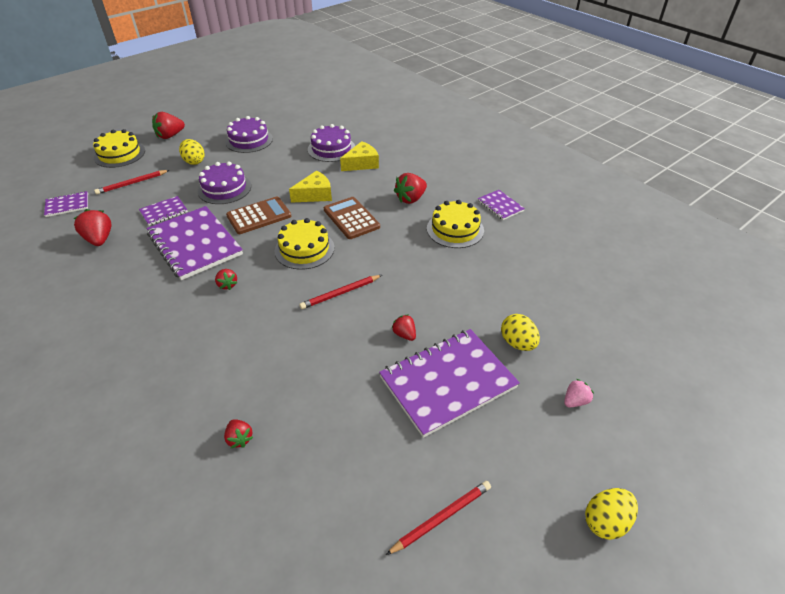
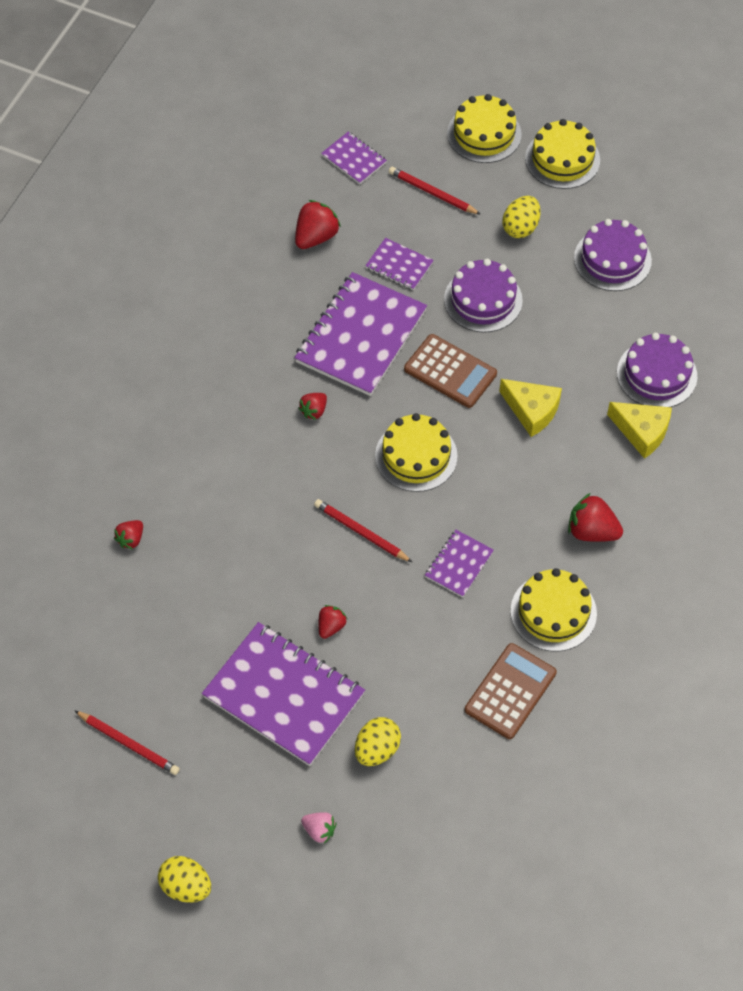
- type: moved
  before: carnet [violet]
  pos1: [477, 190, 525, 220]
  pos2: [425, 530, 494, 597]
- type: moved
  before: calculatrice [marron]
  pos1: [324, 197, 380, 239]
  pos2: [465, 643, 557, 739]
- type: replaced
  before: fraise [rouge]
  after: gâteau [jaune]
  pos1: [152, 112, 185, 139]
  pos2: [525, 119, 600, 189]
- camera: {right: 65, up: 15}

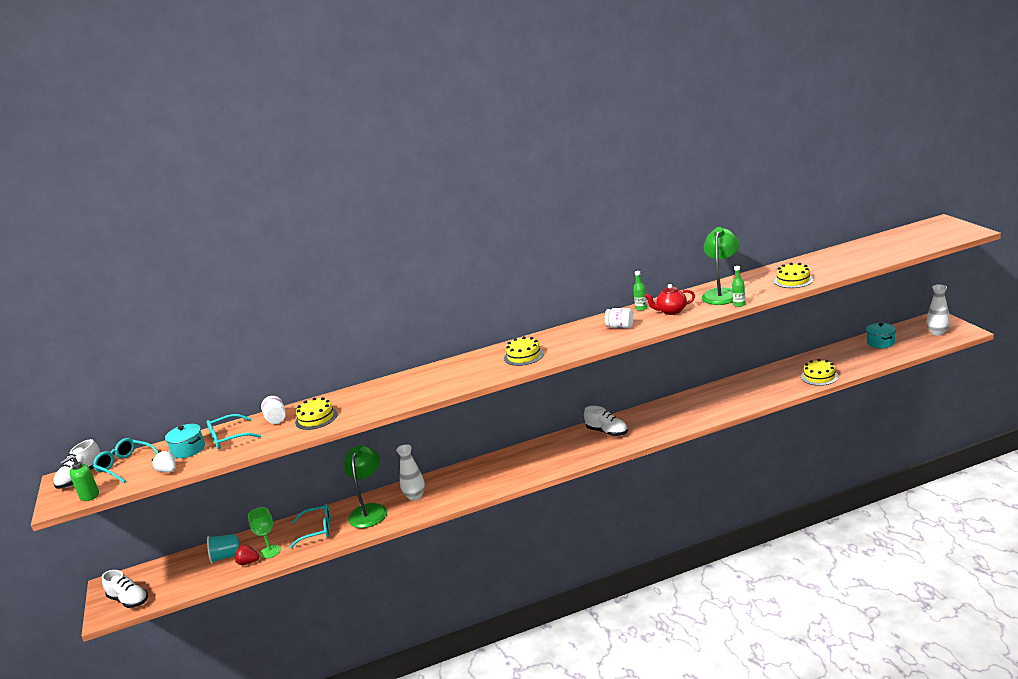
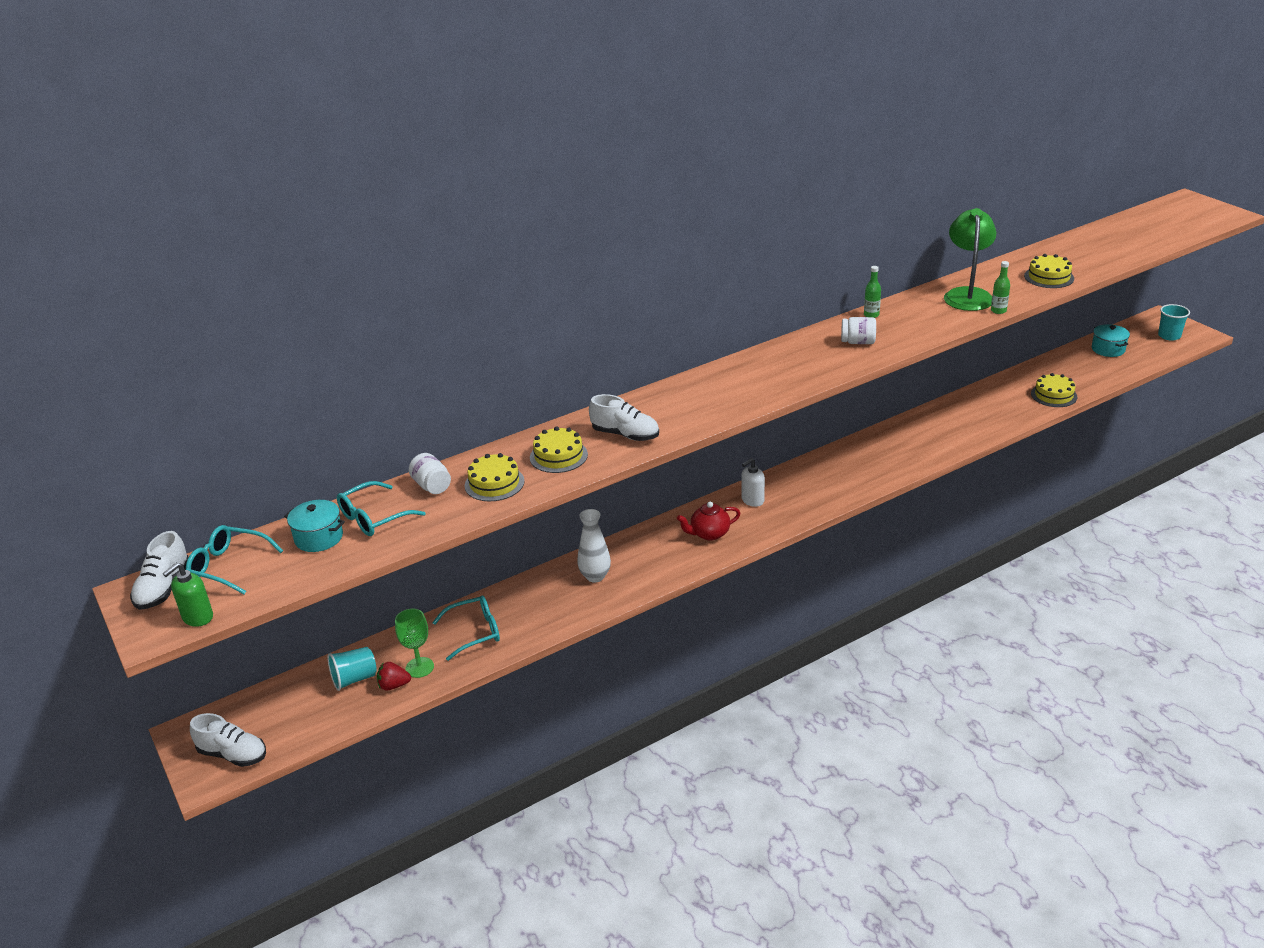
- type: moved
  before: gâteau [jaune]
  pos1: [504, 336, 544, 366]
  pos2: [530, 426, 588, 473]
- type: moved
  before: chaussure [blanc]
  pos1: [584, 406, 628, 436]
  pos2: [589, 394, 659, 441]
- type: moved
  before: théière [rouge]
  pos1: [644, 284, 695, 315]
  pos2: [677, 502, 741, 541]
- type: added
  after: distributeur de savon [blanc]
  pos2: [741, 458, 765, 507]
- type: replaced
  before: vase [blanc]
  after: gobelet [turquoise]
  pos1: [926, 285, 950, 335]
  pos2: [1158, 304, 1190, 341]
- type: removed
  before: fraise [blanc]
  pos1: [152, 451, 176, 473]
- type: removed
  before: lampe [vert]
  pos1: [344, 445, 387, 528]
- camera: {right: -15, up: 10}

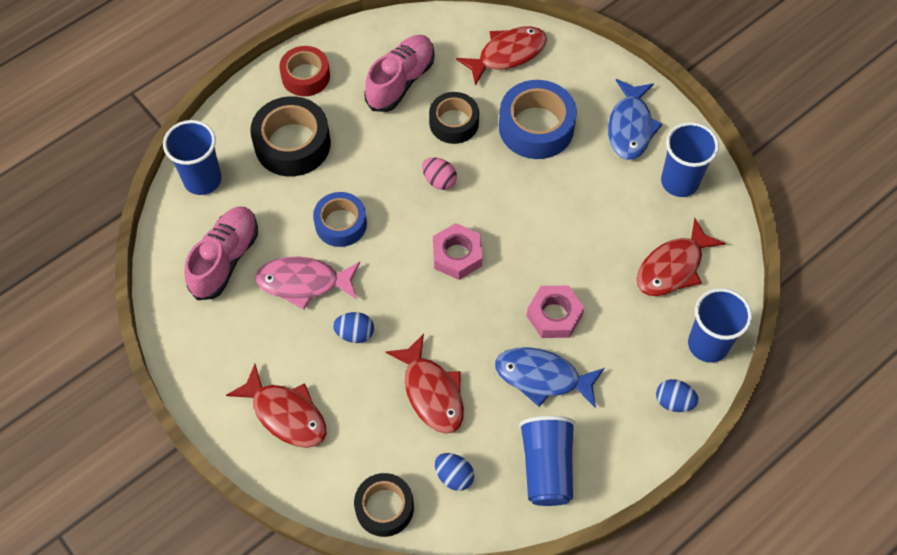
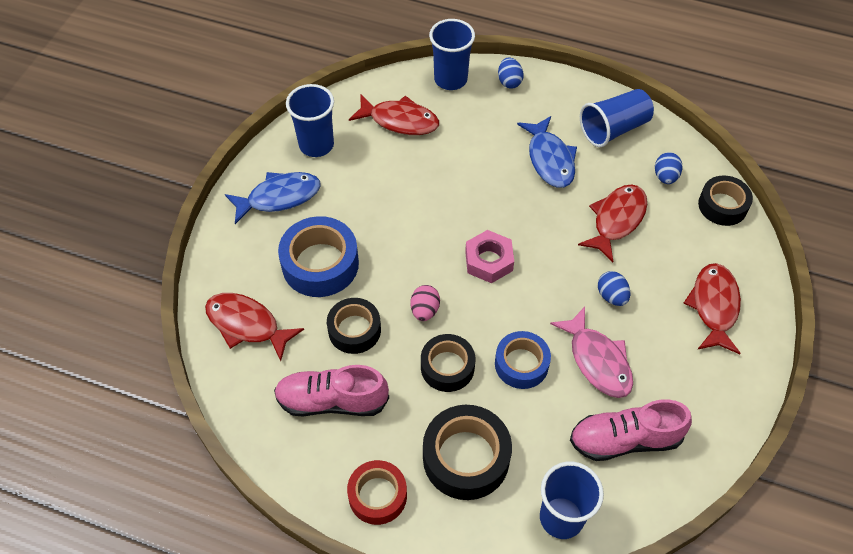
- type: added
  after: ruban adhésif [noir]
  pos2: [421, 334, 475, 392]
- type: removed
  before: écrou [rose]
  pos1: [527, 286, 584, 338]
- camera: {right: -120, up: -5}

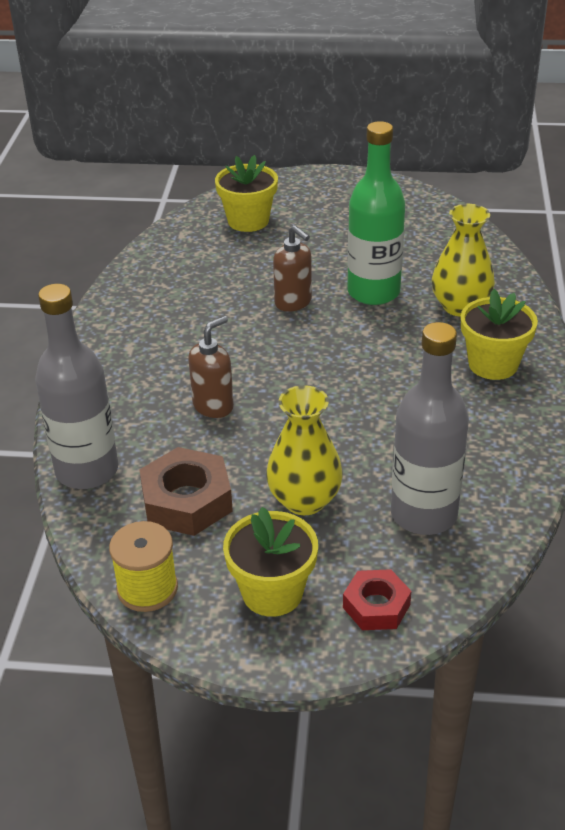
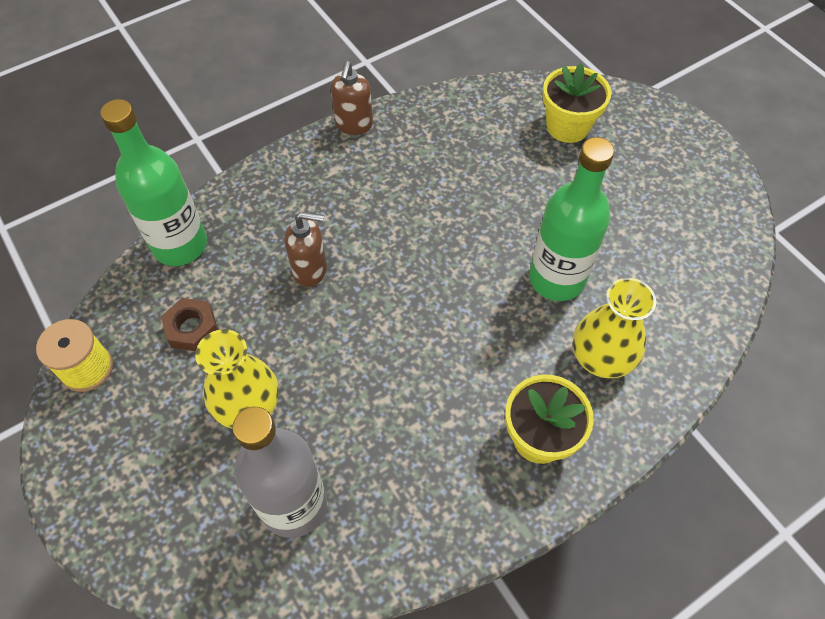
- type: recoloured
  before: bouteille [gris]
  after: bouteille [vert]
  pos1: [35, 284, 119, 489]
  pos2: [100, 99, 207, 266]
- type: resized
  before: écrou [marron]
  pos1: [139, 447, 233, 536]
  pos2: [161, 298, 218, 351]
  scale: 0.63
- type: moved
  before: distributeur de savon [marron]
  pos1: [273, 225, 312, 312]
  pos2: [331, 61, 373, 135]
- type: removed
  before: pot de fleurs [jaune]
  pos1: [223, 507, 318, 617]
- type: removed
  before: écrou [rouge]
  pos1: [343, 569, 411, 630]
- camera: {right: 50, up: 20}

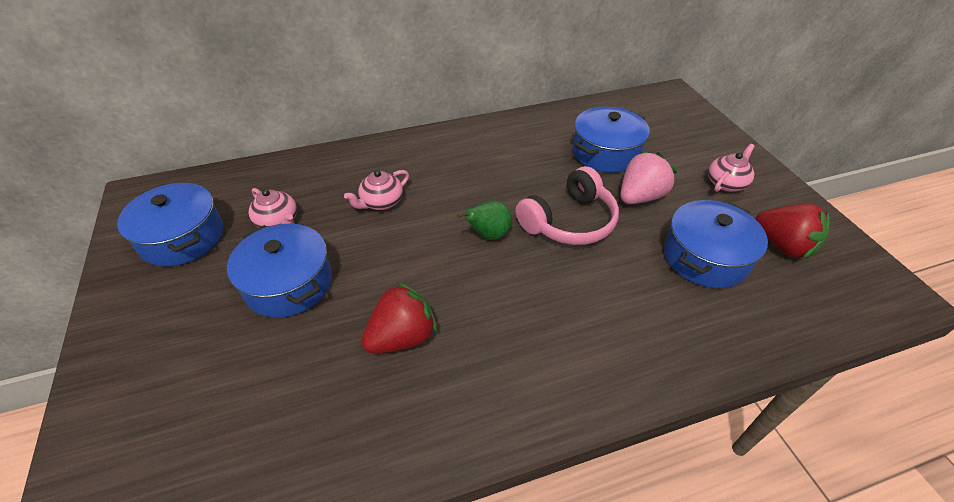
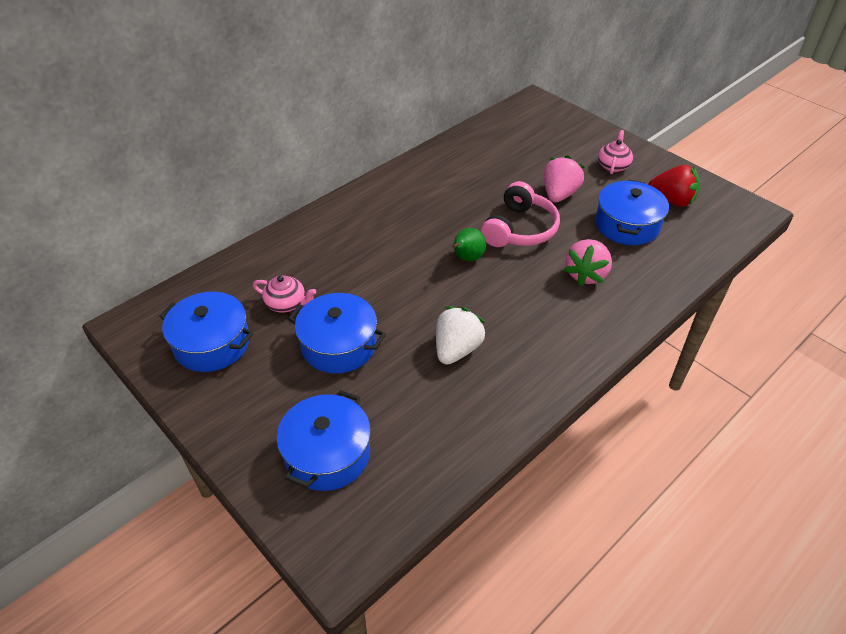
- type: moved
  before: marmite [bleu]
  pos1: [573, 106, 650, 173]
  pos2: [277, 390, 371, 491]
- type: recoloured
  before: fraise [rouge]
  after: fraise [blanc]
  pos1: [362, 282, 437, 354]
  pos2: [436, 306, 486, 365]
- type: added
  after: fraise [rose]
  pos2: [564, 239, 612, 286]
- type: removed
  before: théière [rose]
  pos1: [344, 170, 409, 210]
- camera: {right: -25, up: 0}

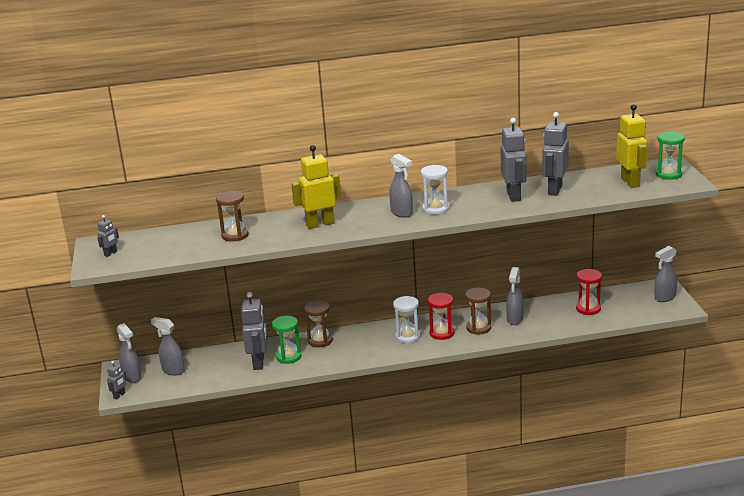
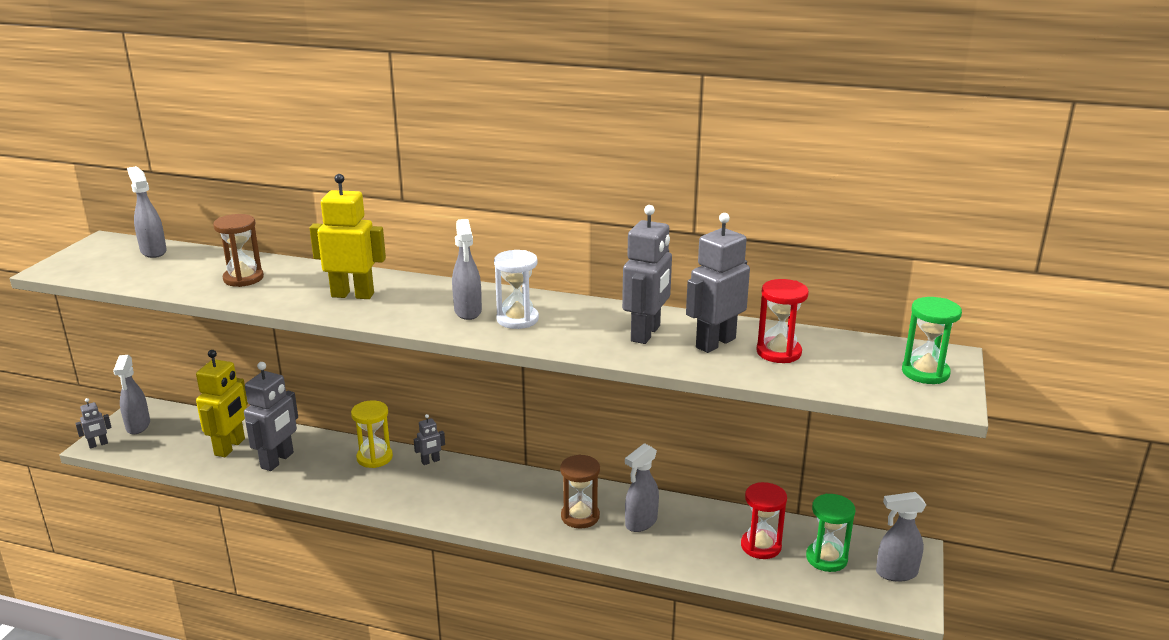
- type: moved
  before: vaporisateur [gris]
  pos1: [151, 317, 185, 376]
  pos2: [127, 166, 167, 258]
- type: moved
  before: robot [jaune]
  pos1: [616, 104, 648, 188]
  pos2: [196, 350, 248, 457]
- type: recoloured
  before: sablier [marron]
  after: sablier [jaune]
  pos1: [304, 300, 333, 347]
  pos2: [351, 400, 393, 468]
- type: moved
  before: robot [gris]
  pos1: [97, 215, 119, 257]
  pos2: [414, 414, 445, 465]
- type: moved
  before: sablier [rouge]
  pos1: [428, 292, 455, 340]
  pos2: [756, 279, 809, 363]
- type: moved
  before: sablier [vert]
  pos1: [272, 316, 302, 364]
  pos2: [806, 494, 855, 572]
- type: removed
  before: sablier [blanc]
  pos1: [393, 296, 421, 343]
- camera: {right: 25, up: 0}

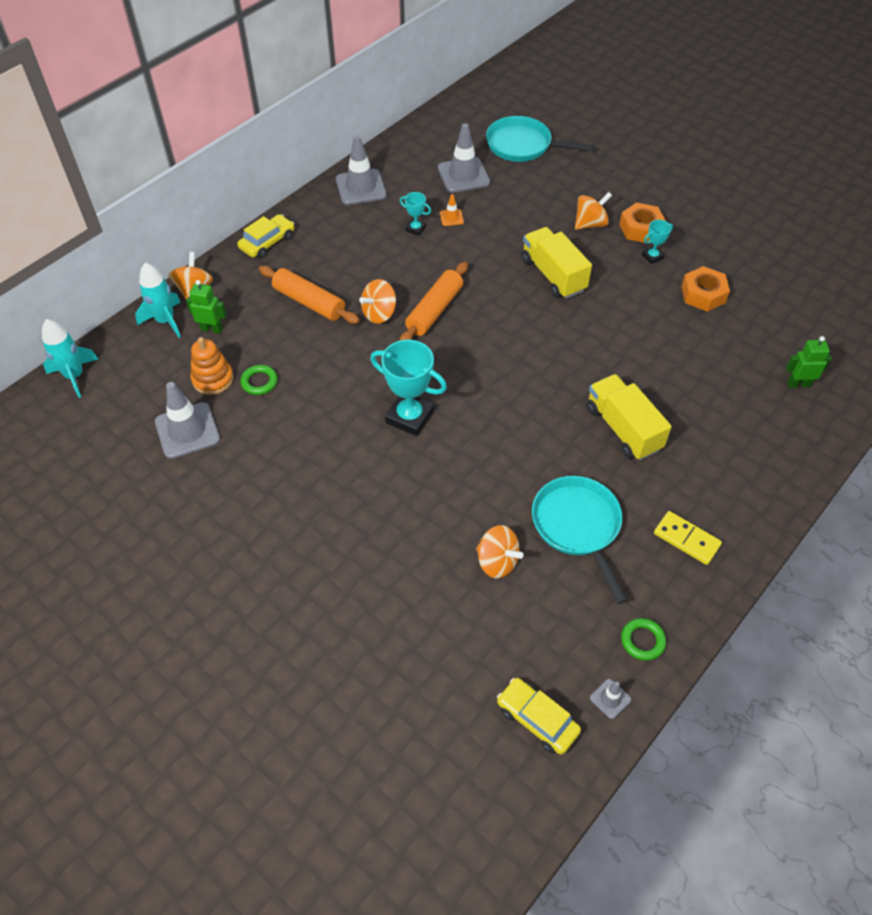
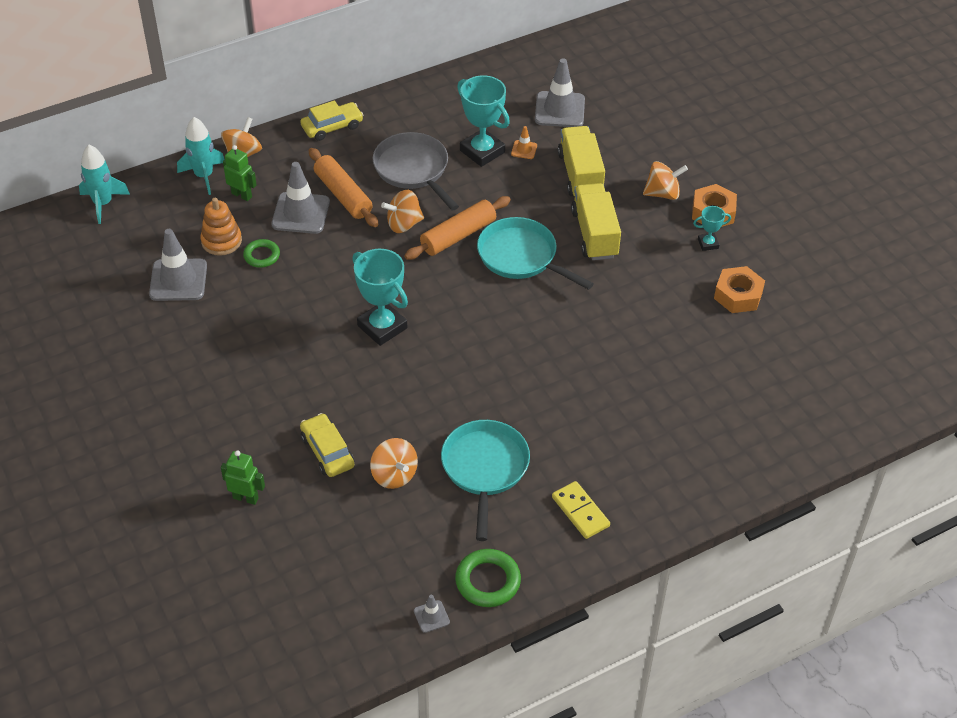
- type: moved
  before: robot [vert]
  pos1: [786, 336, 832, 388]
  pos2: [221, 450, 265, 505]
- type: moved
  before: cône de chantier [gris]
  pos1: [336, 135, 387, 205]
  pos2: [272, 162, 330, 234]
- type: moved
  before: voiture [jaune]
  pos1: [497, 678, 581, 755]
  pos2: [300, 413, 354, 477]
- type: added
  after: poêle [gris]
  pos2: [373, 132, 459, 210]
- type: resized
  before: anneau [vert]
  pos1: [621, 618, 666, 661]
  pos2: [455, 549, 521, 607]
  scale: 1.52
- type: resized
  before: trophée [turquoise]
  pos1: [400, 192, 431, 236]
  pos2: [457, 75, 510, 167]
  scale: 2.0
- type: moved
  before: poêle [turquoise]
  pos1: [486, 116, 594, 162]
  pos2: [477, 217, 594, 290]
- type: moved
  before: camion [jaune]
  pos1: [587, 374, 672, 461]
  pos2: [558, 126, 605, 196]
- camera: {right: 20, up: -5}

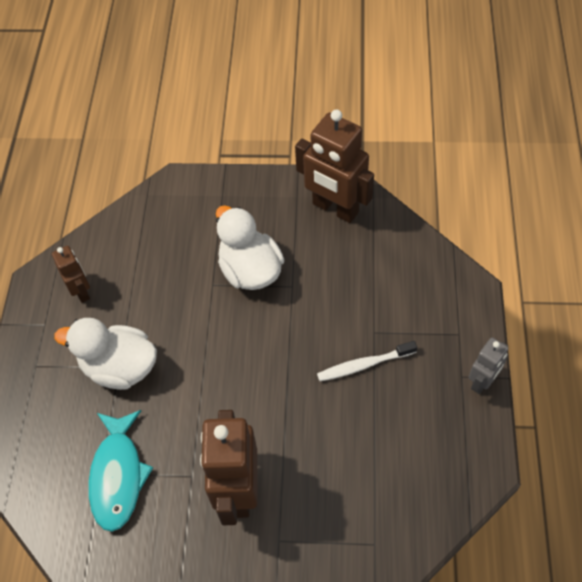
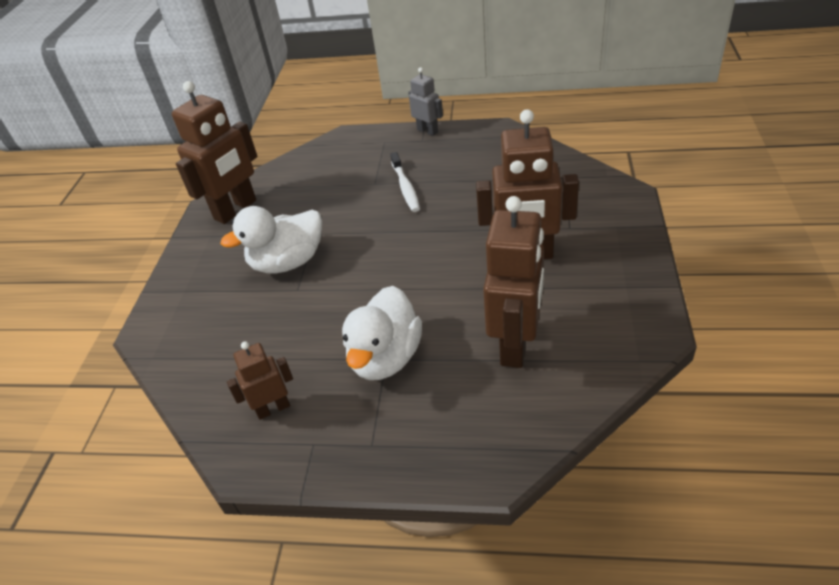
- type: replaced
  before: poisson [turquoise]
  after: robot [marron]
  pos1: [88, 410, 153, 532]
  pos2: [483, 196, 544, 368]
- camera: {right: -85, up: -15}

